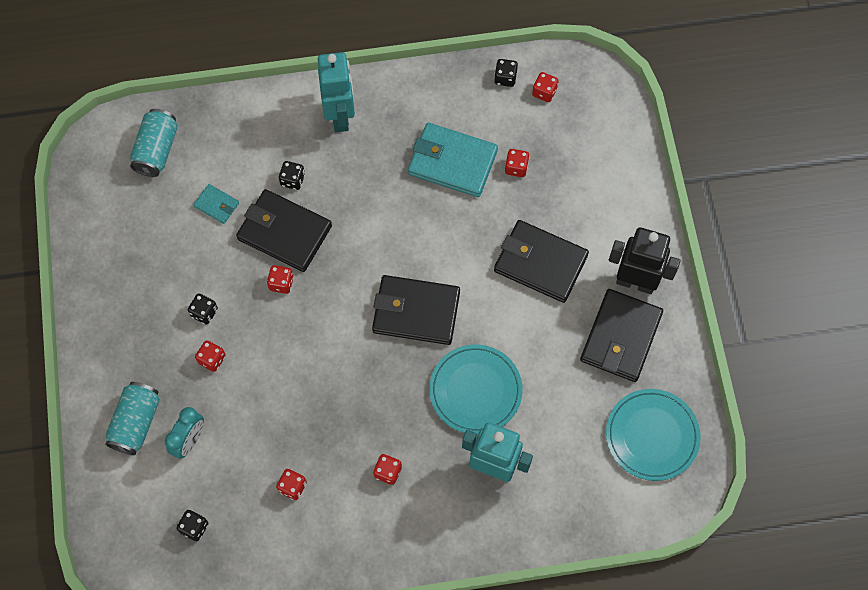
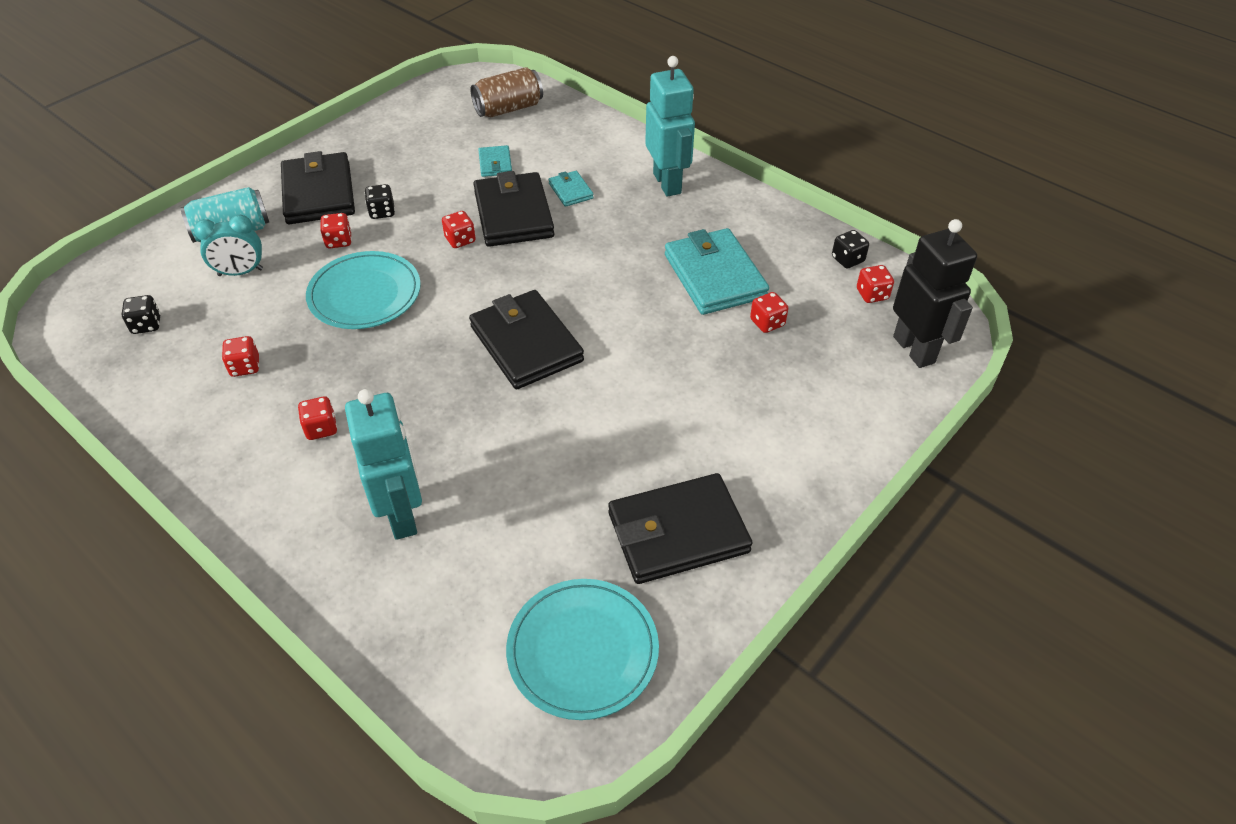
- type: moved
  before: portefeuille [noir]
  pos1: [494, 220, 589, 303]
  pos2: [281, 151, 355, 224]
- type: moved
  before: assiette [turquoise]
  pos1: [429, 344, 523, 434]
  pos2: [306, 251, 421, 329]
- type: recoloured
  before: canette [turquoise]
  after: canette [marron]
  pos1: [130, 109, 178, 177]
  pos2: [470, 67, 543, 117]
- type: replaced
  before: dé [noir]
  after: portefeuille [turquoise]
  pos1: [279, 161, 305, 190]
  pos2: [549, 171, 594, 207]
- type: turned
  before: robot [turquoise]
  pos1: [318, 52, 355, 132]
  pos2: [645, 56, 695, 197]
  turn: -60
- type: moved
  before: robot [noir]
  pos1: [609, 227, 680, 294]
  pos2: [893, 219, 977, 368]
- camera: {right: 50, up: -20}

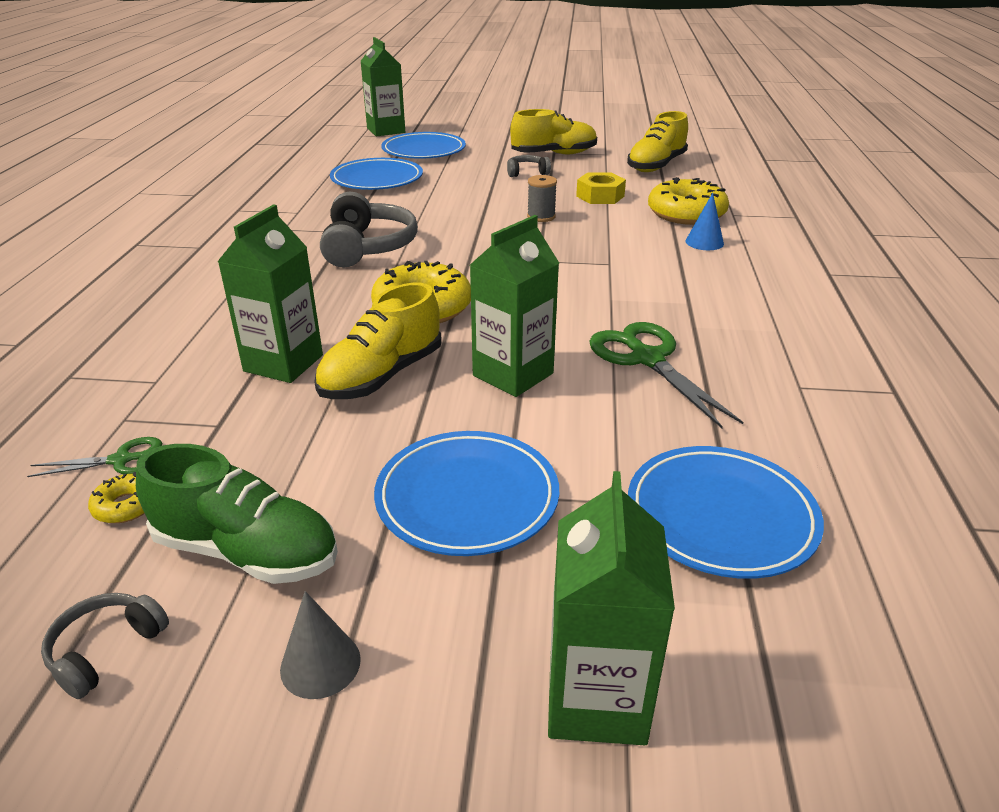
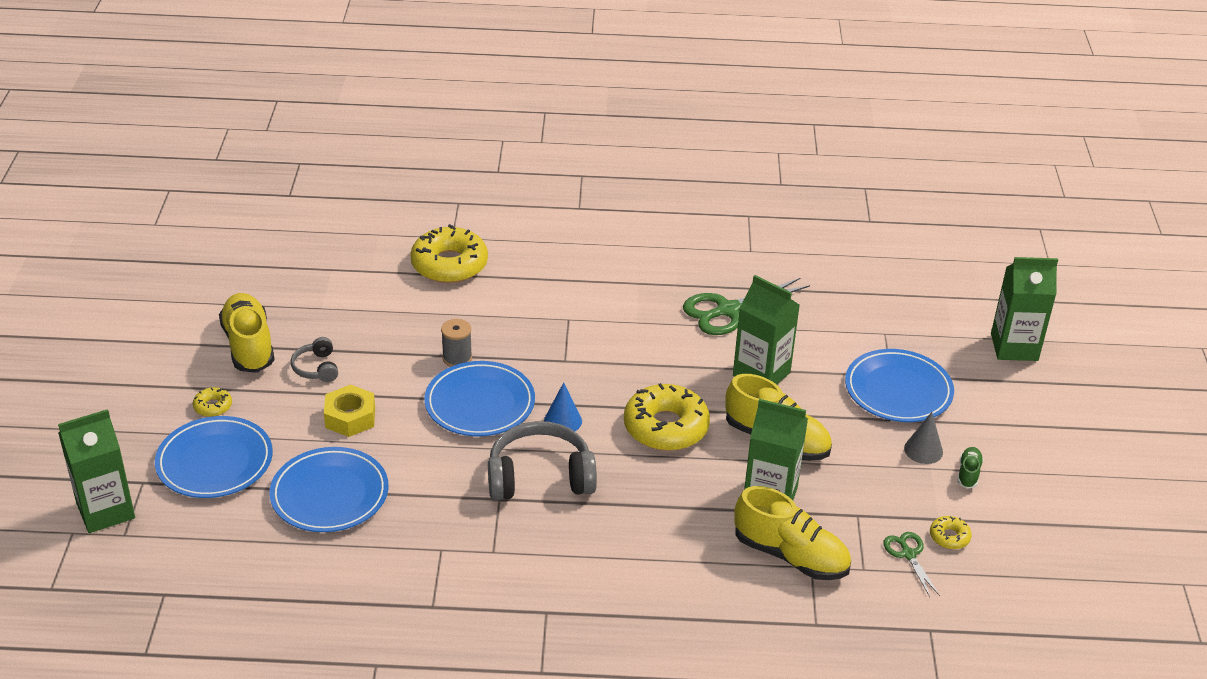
- type: added
  after: beignet [jaune]
  pos2: [193, 387, 232, 417]
- type: moved
  before: écrou [jaune]
  pos1: [576, 172, 626, 204]
  pos2: [324, 384, 375, 437]
- type: moved
  before: assiette [bleu]
  pos1: [628, 446, 824, 579]
  pos2: [424, 361, 535, 436]
- type: moved
  before: cône [bleu]
  pos1: [686, 193, 724, 250]
  pos2: [544, 382, 582, 432]
- type: moved
  before: chaussure [jaune]
  pos1: [627, 111, 688, 172]
  pos2: [734, 486, 851, 580]
- type: moved
  before: cône [gris]
  pos1: [280, 591, 361, 699]
  pos2: [904, 412, 943, 464]
- type: resized
  before: chaussure [vert]
  pos1: [136, 444, 338, 584]
  pos2: [957, 447, 983, 489]
  scale: 0.46
- type: removed
  before: casque audio [gris]
  pos1: [41, 593, 169, 699]
- camera: {right: -95, up: 5}

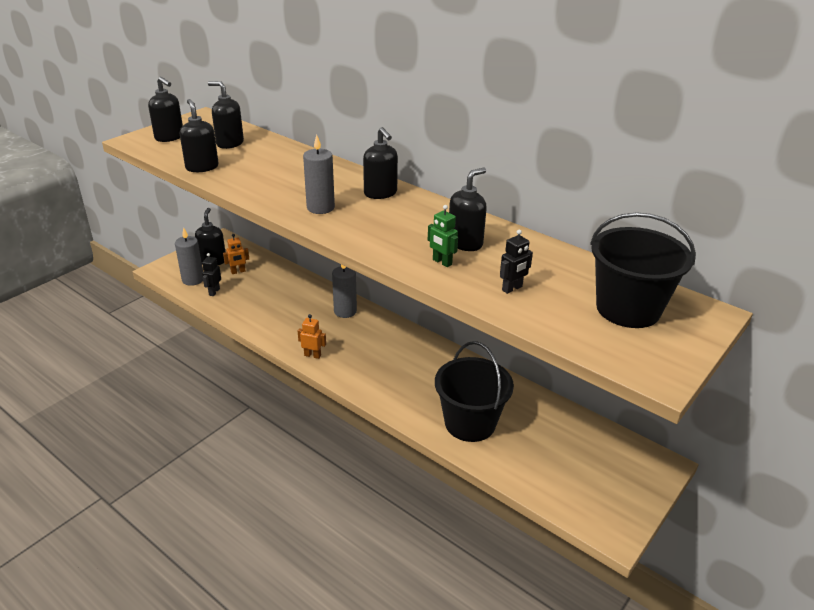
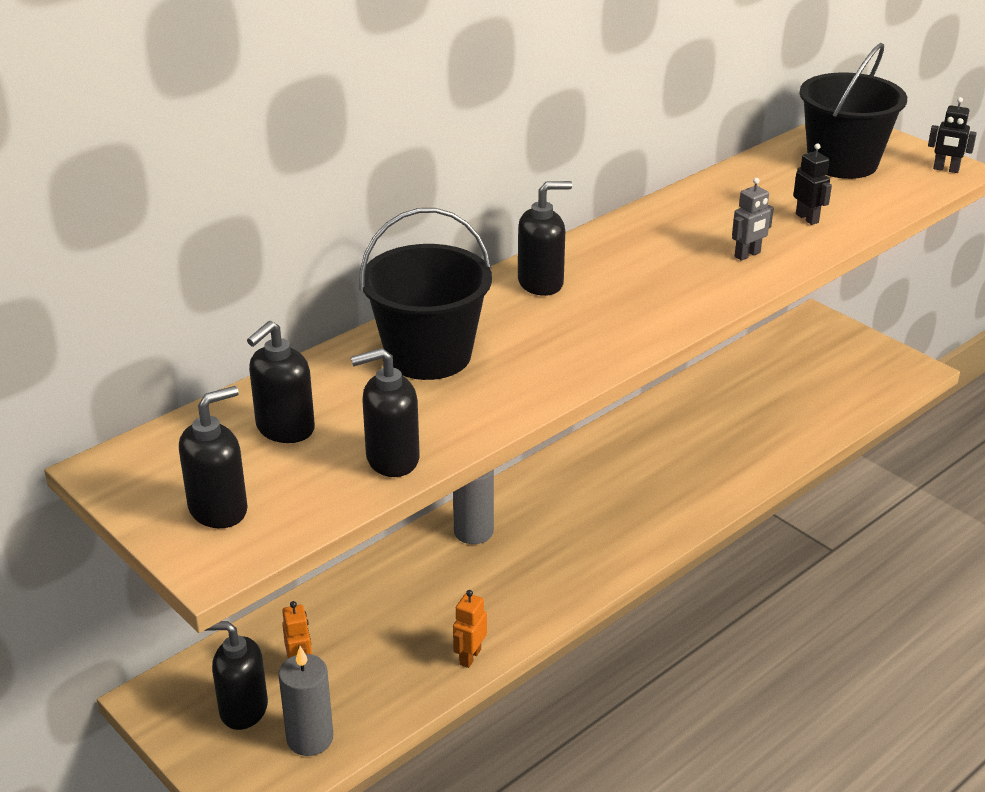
- type: moved
  before: seau [noir]
  pos1: [435, 341, 514, 442]
  pos2: [360, 208, 492, 380]
- type: moved
  before: robot [orange]
  pos1: [298, 314, 326, 359]
  pos2: [453, 590, 487, 668]
- type: recoloured
  before: robot [vert]
  after: robot [gris]
  pos1: [428, 205, 458, 267]
  pos2: [732, 178, 774, 261]
- type: moved
  before: robot [noir]
  pos1: [202, 253, 221, 296]
  pos2: [928, 97, 977, 173]
- type: removed
  before: bougie [gris]
  pos1: [303, 135, 335, 214]
- type: removed
  before: distributeur de savon [noir]
  pos1: [449, 168, 487, 251]
- camera: {right: -80, up: 0}

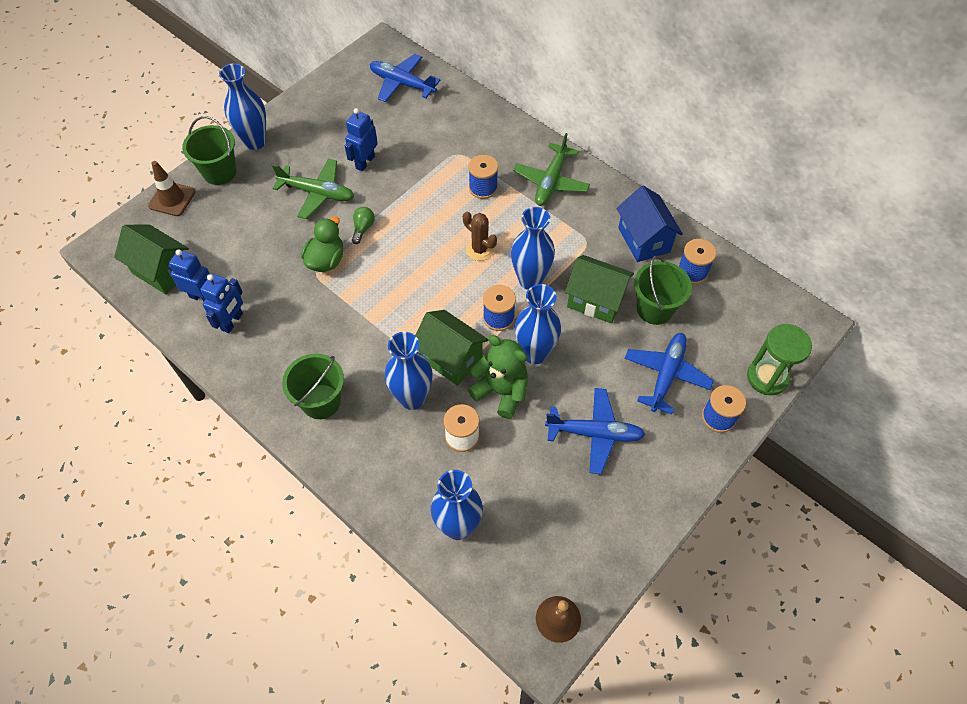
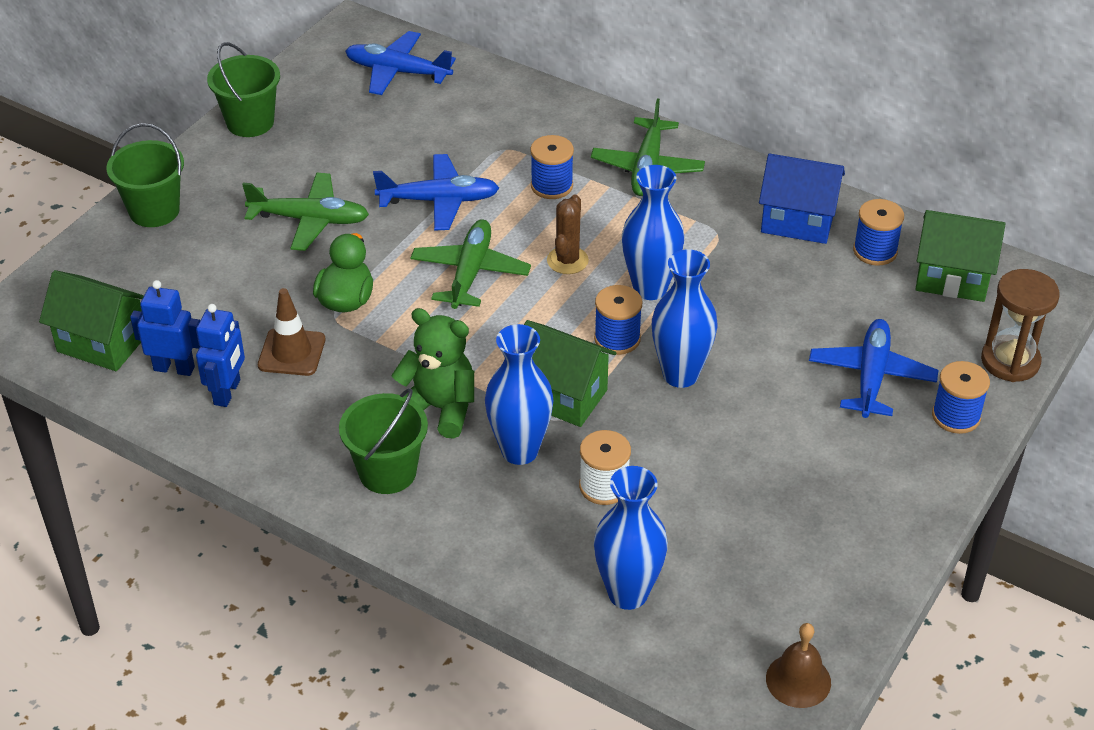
- type: moved
  before: seau [vert]
  pos1: [634, 256, 692, 325]
  pos2: [207, 42, 280, 137]
- type: moved
  before: cône de chantier [marron]
  pos1: [148, 161, 195, 216]
  pos2: [258, 288, 325, 376]
- type: moved
  before: avion [bleu]
  pos1: [545, 388, 646, 474]
  pos2: [373, 154, 499, 231]
- type: moved
  before: ours en peluche [vert]
  pos1: [468, 335, 528, 419]
  pos2: [391, 308, 474, 439]
- type: added
  after: avion [vert]
  pos2: [410, 219, 531, 309]
- type: turned
  before: cactus [marron]
  pos1: [463, 212, 497, 261]
  pos2: [547, 194, 589, 274]
  turn: 75
- type: turned
  before: maison [bleu]
  pos1: [616, 186, 683, 262]
  pos2: [759, 153, 845, 244]
  turn: -45
- type: moved
  before: maison [vert]
  pos1: [565, 255, 634, 323]
  pos2: [915, 210, 1006, 302]
- type: recoloured
  before: sablier [vert]
  after: sablier [marron]
  pos1: [747, 324, 812, 395]
  pos2: [981, 269, 1060, 382]
- type: removed
  before: vase [bleu]
  pos1: [219, 63, 266, 150]
- type: removed
  before: robot [bleu]
  pos1: [345, 108, 378, 171]
- type: removed
  before: ampoule [vert]
  pos1: [352, 207, 375, 244]
- camera: {right: -10, up: -15}

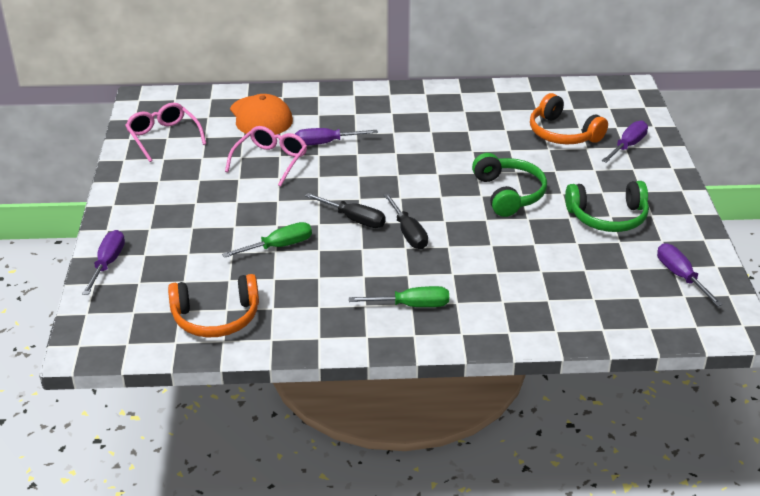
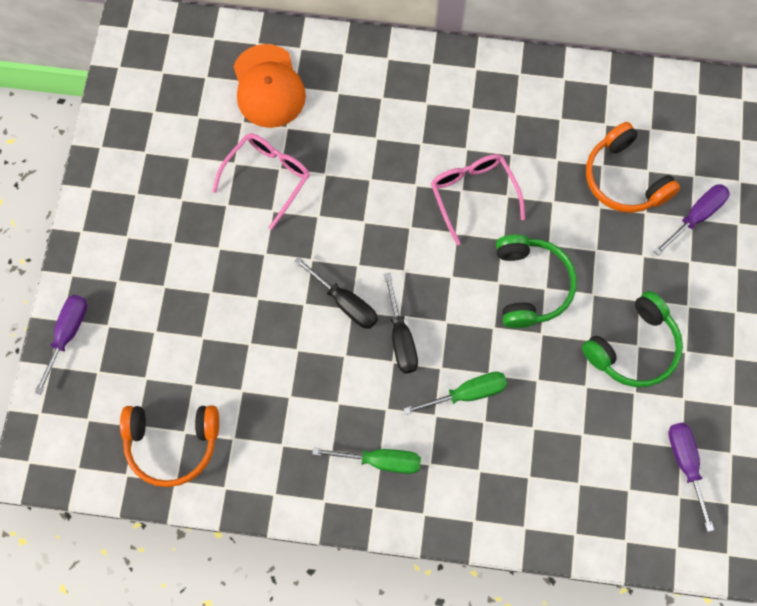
- type: moved
  before: tournevis [vert]
  pos1: [222, 222, 312, 258]
  pos2: [403, 372, 507, 415]
- type: moved
  before: lunettes [rose]
  pos1: [125, 103, 206, 162]
  pos2: [431, 154, 525, 245]
- type: turned
  before: casque audio [vert]
  pos1: [565, 181, 649, 232]
  pos2: [582, 291, 683, 387]
  turn: -45
- type: removed
  before: tournevis [violet]
  pos1: [295, 128, 378, 146]
- camera: {right: 10, up: 35}

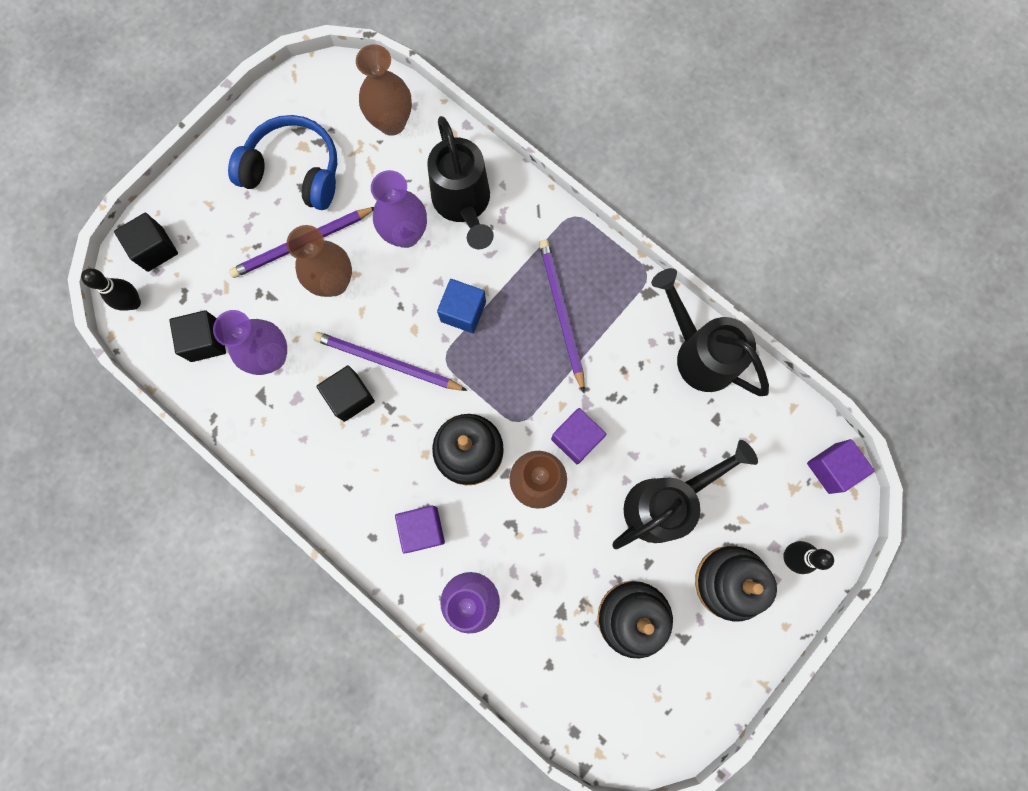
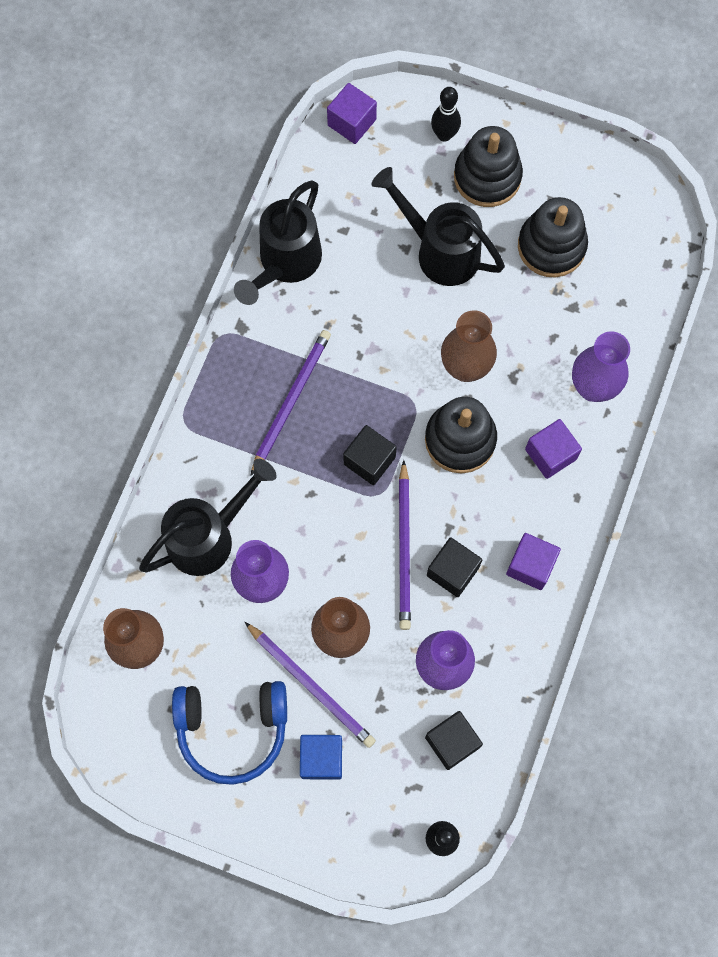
- type: turned
  before: casque audio [bleu]
  pos1: [228, 115, 337, 210]
  pos2: [172, 681, 287, 785]
  turn: -90
- type: turned
  before: crayon [violet]
  pos1: [539, 239, 585, 392]
  pos2: [251, 330, 331, 476]
  turn: 150
- type: moved
  before: cube [bleu]
  pos1: [437, 279, 486, 333]
  pos2: [300, 735, 342, 780]
- type: moved
  before: cube [noir]
  pos1: [114, 213, 178, 272]
  pos2: [343, 425, 397, 485]
- type: moved
  before: cube [violet]
  pos1: [551, 408, 606, 464]
  pos2: [506, 533, 561, 590]
- camera: {right: -110, up: -5}

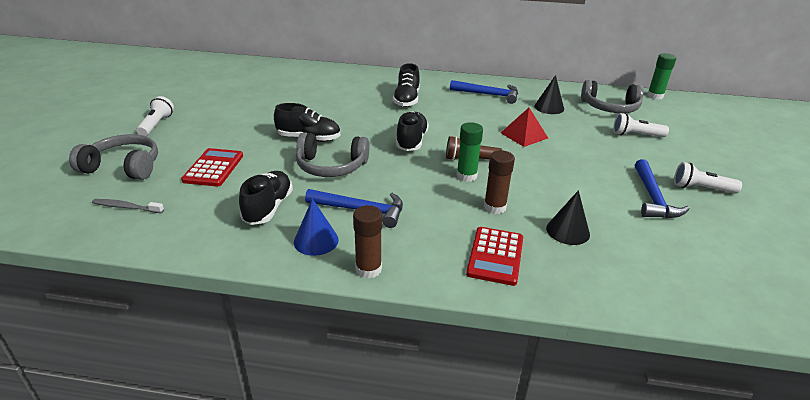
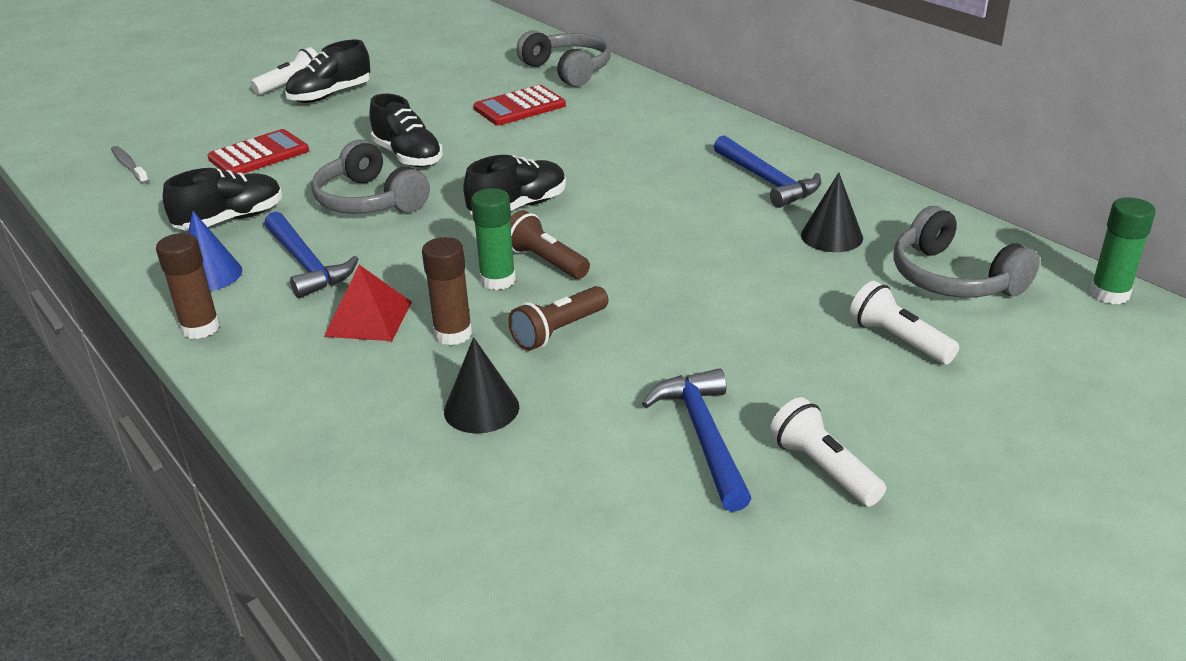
- type: moved
  before: chaussure [noir]
  pos1: [393, 63, 420, 107]
  pos2: [285, 40, 370, 103]
- type: moved
  before: pyramide [rouge]
  pos1: [501, 108, 548, 147]
  pos2: [324, 265, 412, 341]
- type: moved
  before: calculatrice [rouge]
  pos1: [466, 227, 523, 286]
  pos2: [474, 85, 566, 125]
- type: added
  after: lampe de poche [marron]
  pos2: [508, 286, 608, 351]
- type: moved
  before: casque audio [gris]
  pos1: [69, 134, 158, 180]
  pos2: [517, 30, 611, 87]
- type: turned
  before: marteau [bleu]
  pos1: [635, 159, 690, 218]
  pos2: [642, 368, 751, 512]
  turn: 120
- camera: {right: 45, up: 0}

